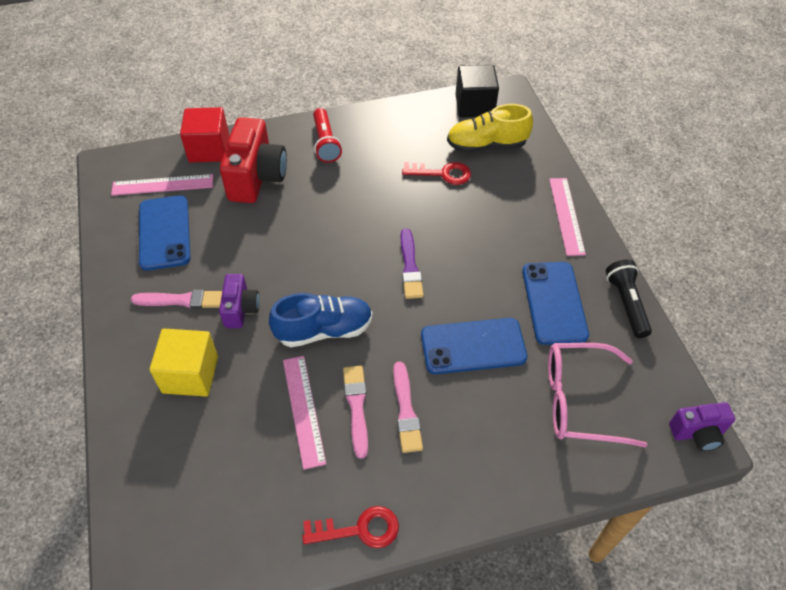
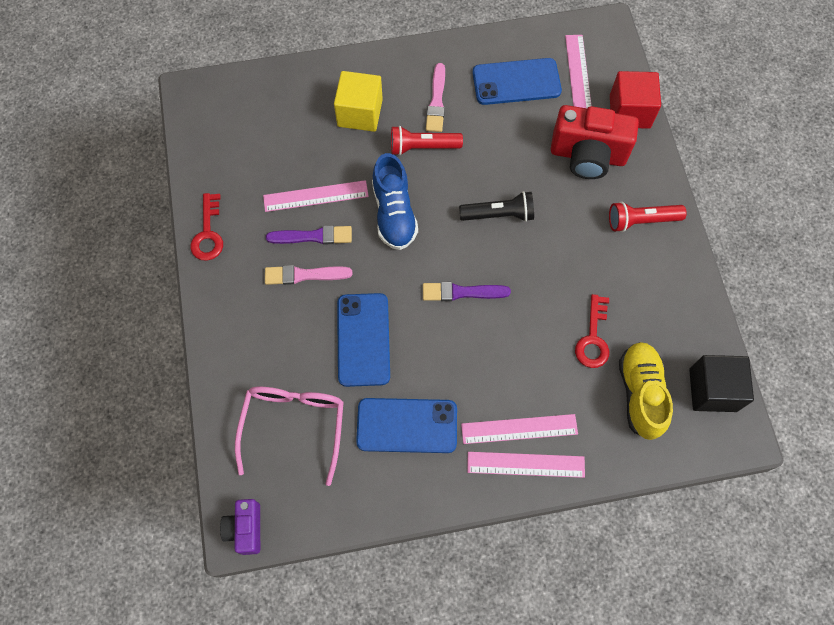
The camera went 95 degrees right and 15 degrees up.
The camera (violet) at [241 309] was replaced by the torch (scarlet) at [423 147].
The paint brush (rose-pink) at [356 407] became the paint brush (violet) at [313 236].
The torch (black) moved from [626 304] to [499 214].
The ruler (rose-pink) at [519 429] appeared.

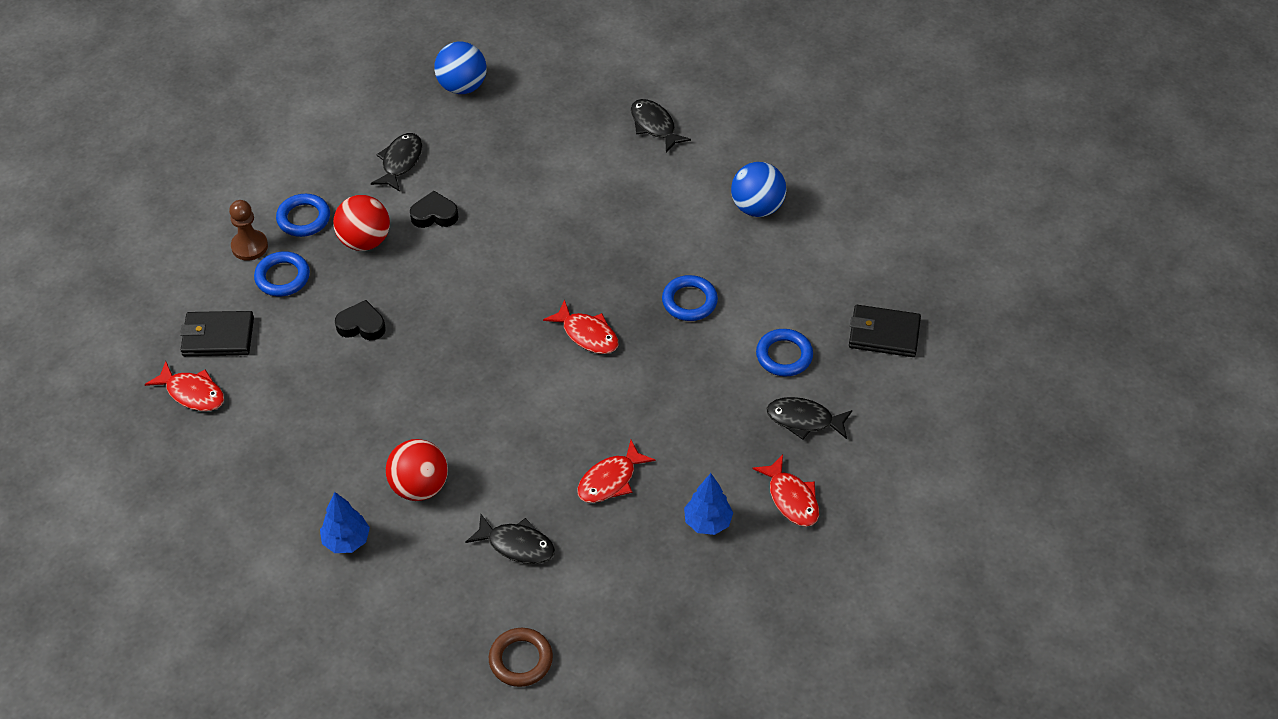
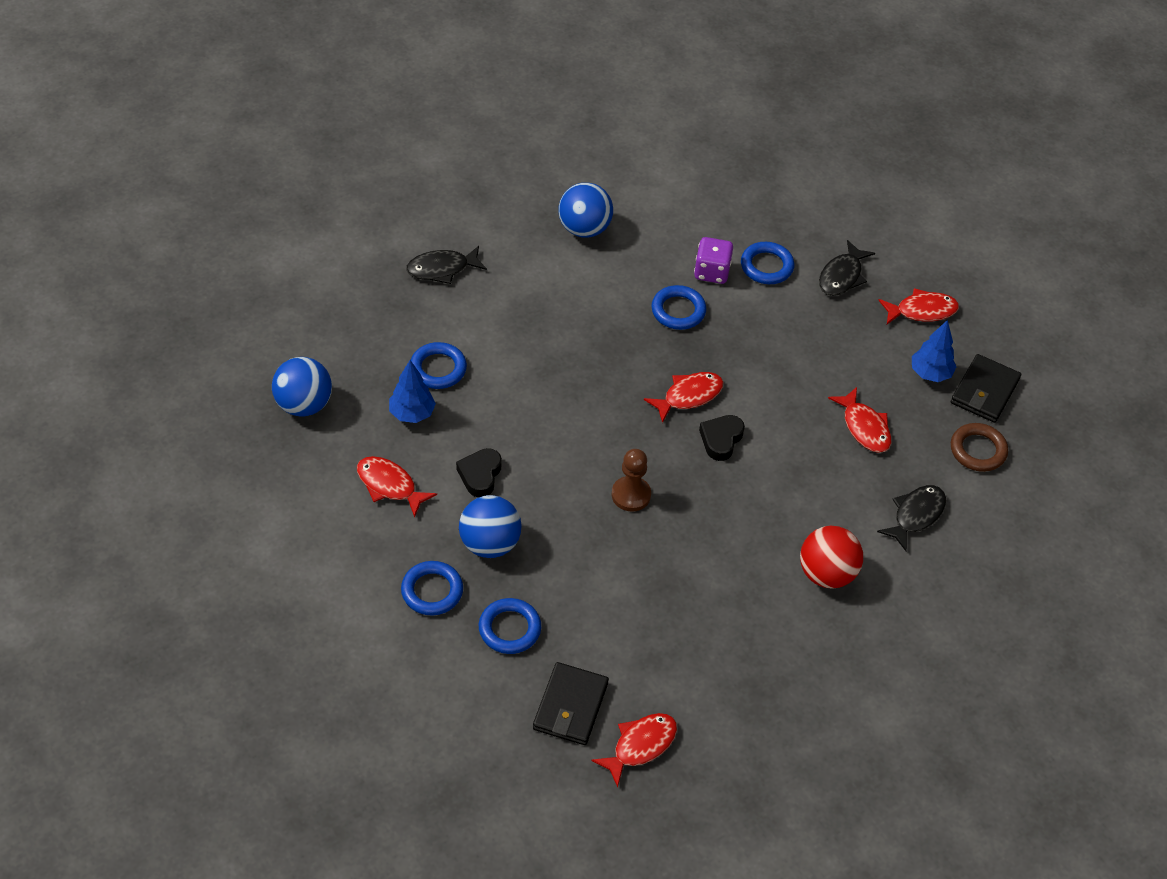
The camera went 75 degrees left and 0 degrees up.
The chess pawn (russet) moved from [249 246] to [631 495].
The tree (cobalt) moved from [346 541] to [412 413].
The play ball (scarlet) at [364 241] became the play ball (cobalt) at [489 544].
The heart shape (black) moved from [361 325] to [721 440].
The toy fish (black) at [400 162] became the toy fish (scarlet) at [389 485].
The ring (russet) moved from [521 660] to [978 450].
The card wallet (black) moved from [884 334] to [984 391].
The ring (cobalt) at [438 369] appeared.
The die (violet) at [711 272] appeared.

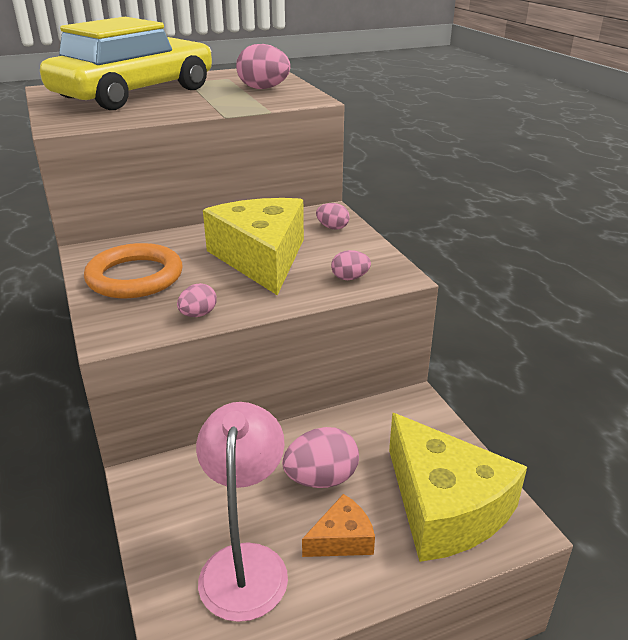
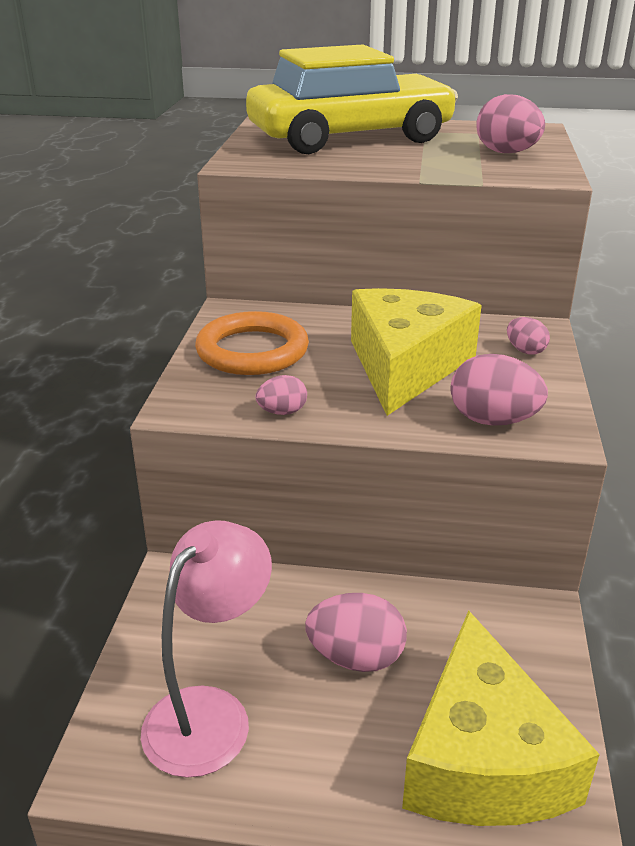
The camera went 30 degrees right and 0 degrees up.
The piece of cheese (orange-coloured) at [342 539] disappeared.
The toy egg (rose-pink) at [350 278] changed to 1.76 times the size.

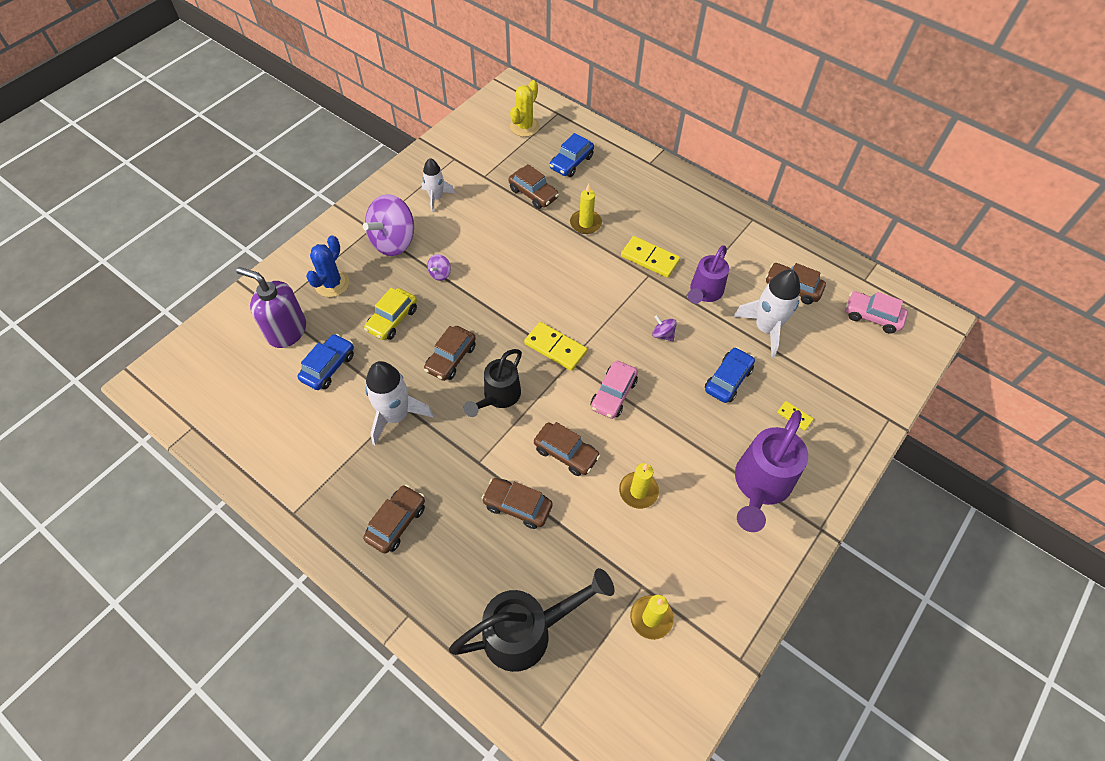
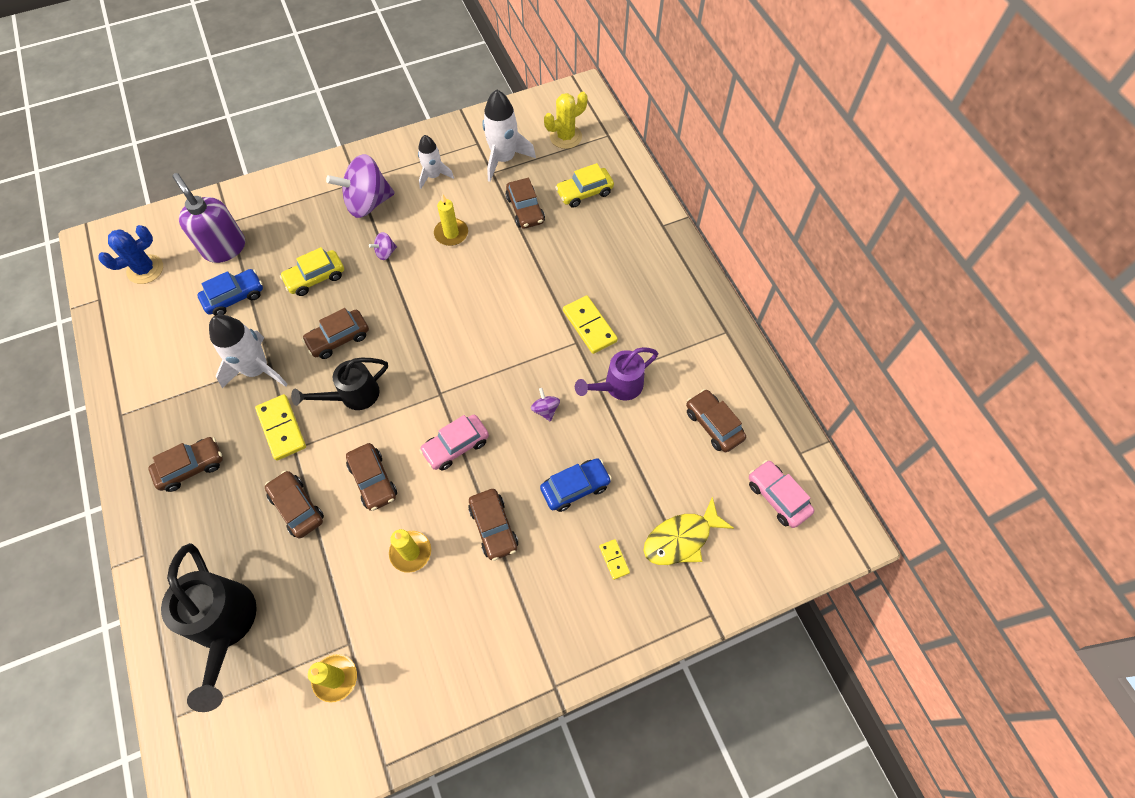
The camera went 30 degrees right and 5 degrees up.
The cactus (cobalt) moved from [332 283] to [145 269].
The watering pot (black) at [528 631] turned 60 degrees clockwise.
The domino (golden) moved from [555 348] to [281 428].
The automobile (cobalt) at [571 162] became the automobile (golden) at [584 192].
The pillar candle (golden) moved from [585 223] to [451 233].
The toy rocket (white) moved from [765 328] to [504 159].
The watering pot (violet) at [759 486] disappeared.
The automobile (russet) at [493 527] appeared.
The toy fish (golden) at [681 538] appeared.

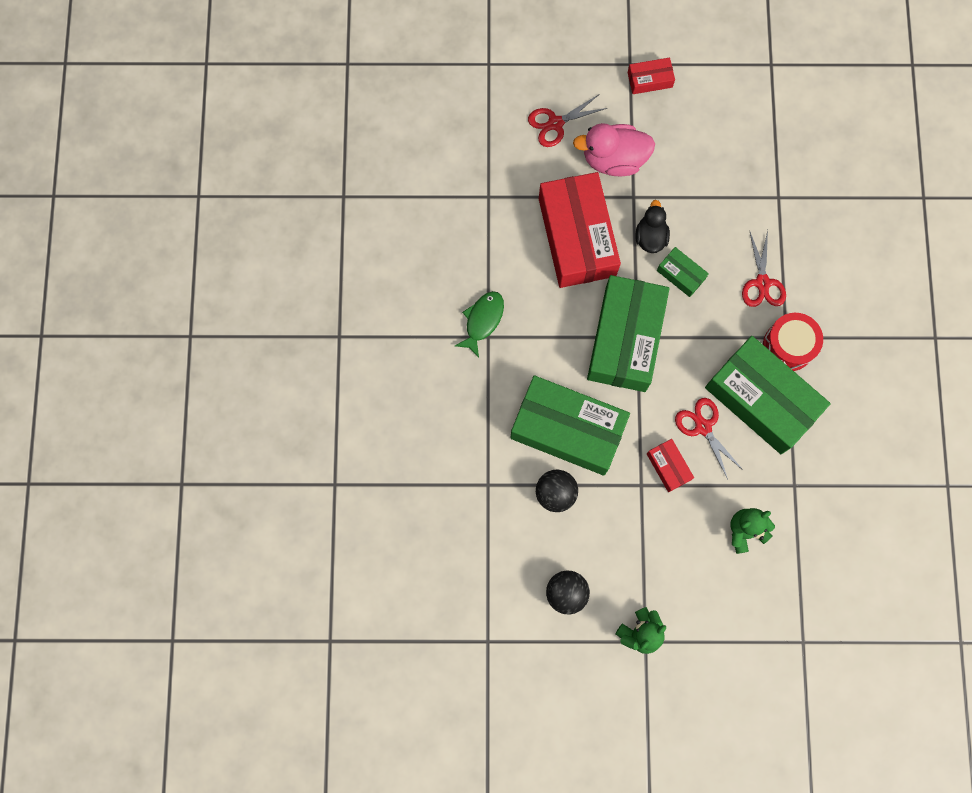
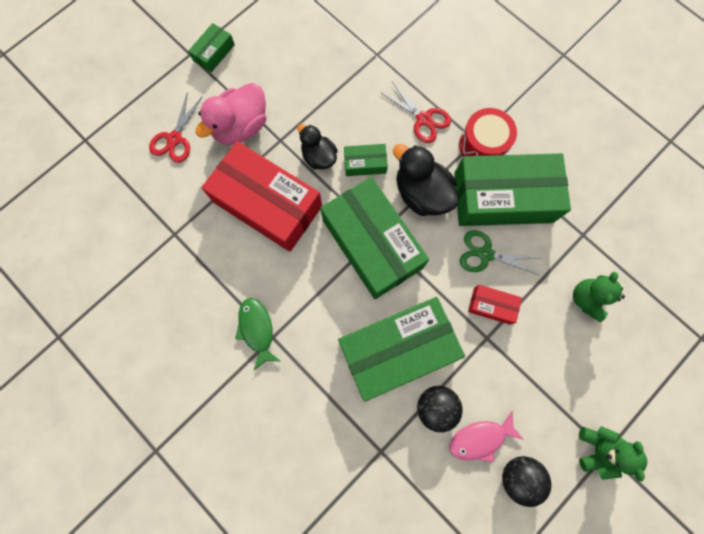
The camera went 45 degrees left and 0 degrees up.
The parcel (scarlet) at [650 80] became the parcel (green) at [214 53].
The scissors (scarlet) at [703 427] became the scissors (green) at [485 254].
The rubber duck (black) at [422 194] appeared.
The toy fish (rose-pink) at [480 438] appeared.

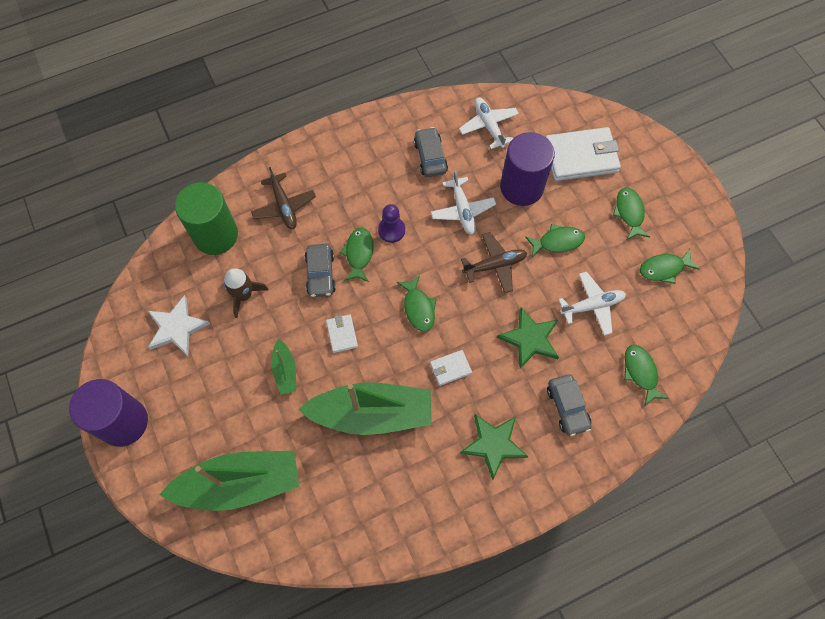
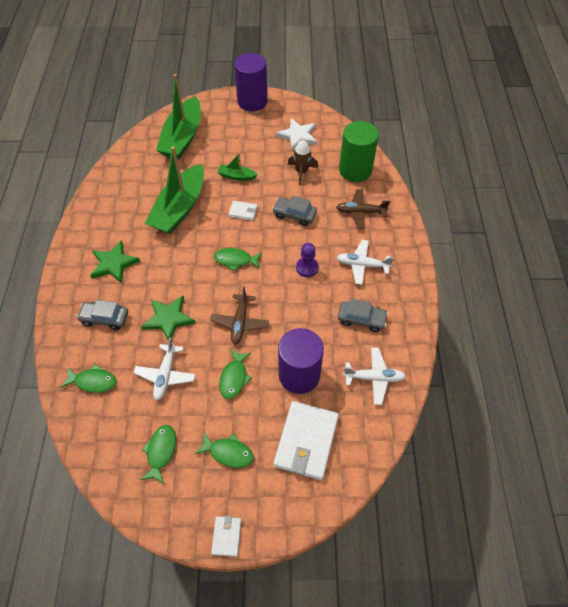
The camera went 115 degrees right and 10 degrees down.
The toy fish (green) at [359 253] disappeared.
The card wallet (white) moved from [450 368] to [226 536].
The toy plane (white) moved from [462 210] to [362 265].

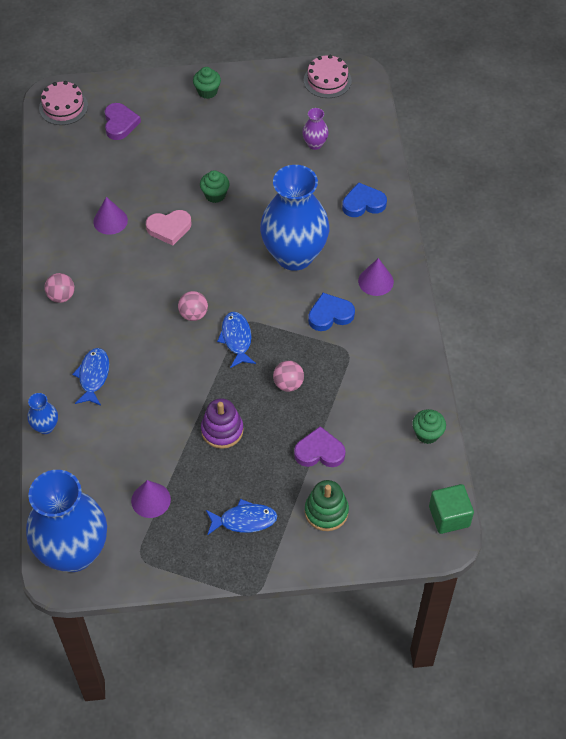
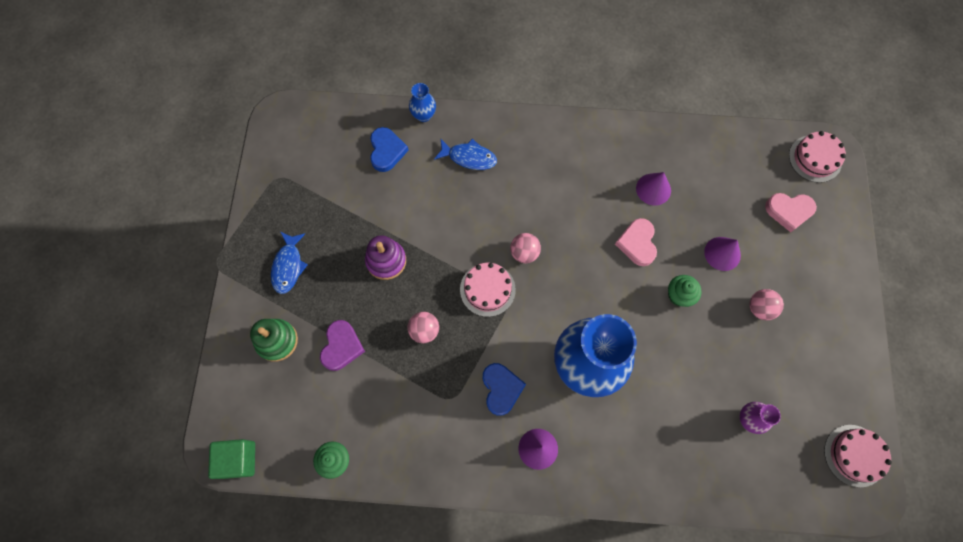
The camera went 100 degrees right and 15 degrees up.
The vase (cobalt) at [74 552] disappeared.
The play ball (rose-pink) moved from [61 296] to [759 308].
The heart shape (violet) at [120 123] became the heart shape (rose-pink) at [788 211].
The solid cone (violet) moved from [151 500] to [722 253].
The fairy cake (green) at [207 91] disappeared.
The toy fish (cobalt) at [236 339] was replaced by the gateau (rose-pink) at [487 289].
The heart shape (cobalt) moved from [363 203] to [386 151].

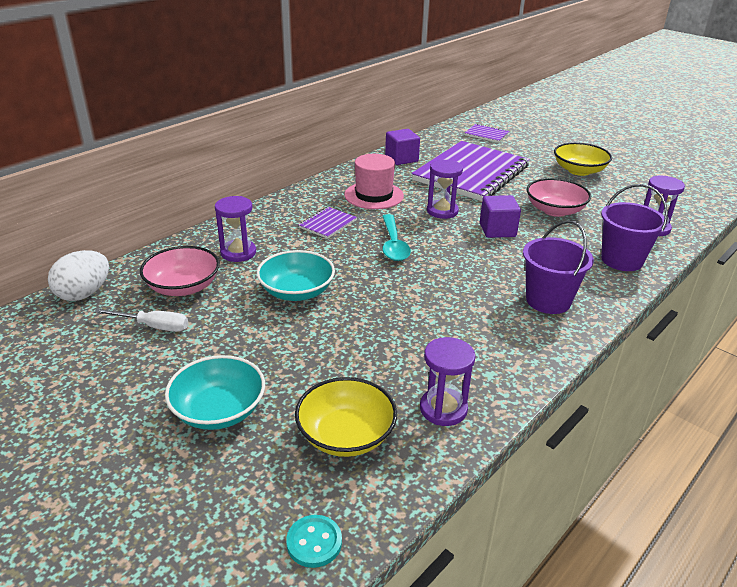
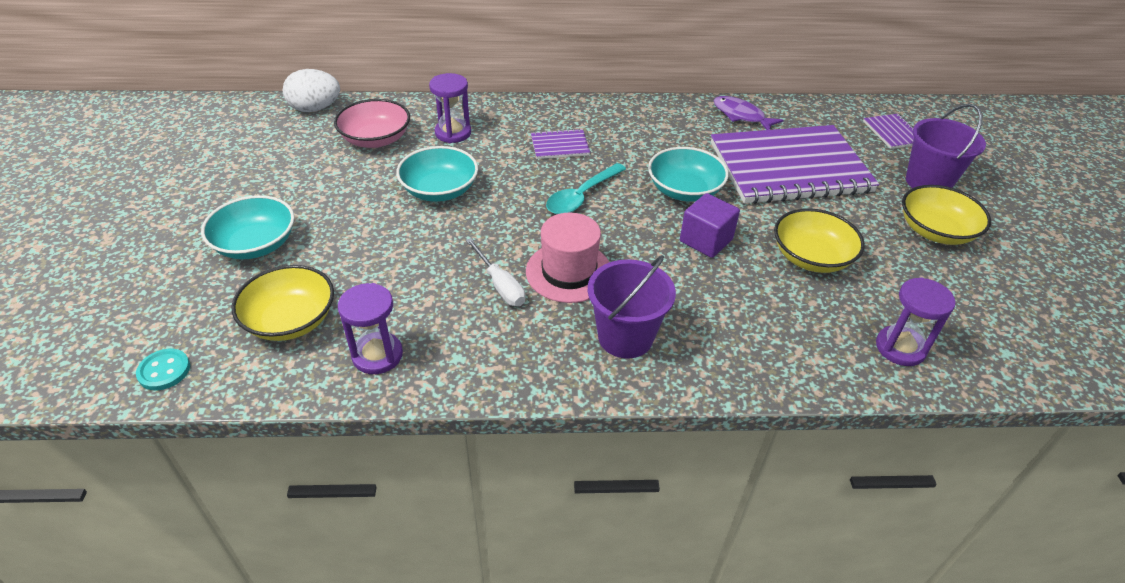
The camera went 45 degrees right and 10 degrees up.
The screwdriver (white) moved from [153 326] to [500 285].
The top hat (rose-pink) moved from [374 195] to [569 272].
The cube (violet) at [401 159] was replaced by the toy fish (violet) at [741 116].
The sandglass (violet) at [442 211] was replaced by the serving bowl (turquoise) at [684 190].
The serving bowl (rose-pink) at [555 210] became the serving bowl (golden) at [811 257].
The pail (violet) moved from [622 260] to [928 182].

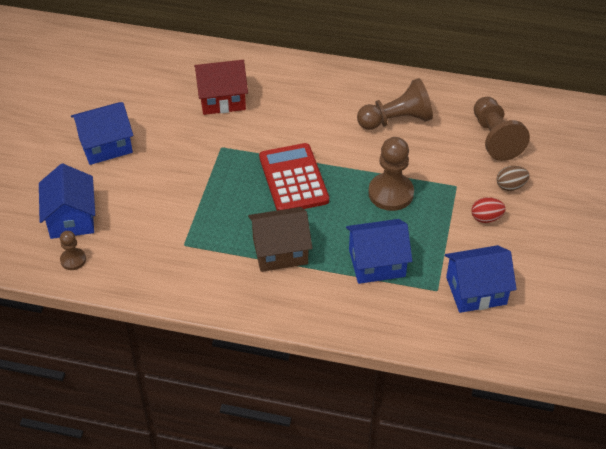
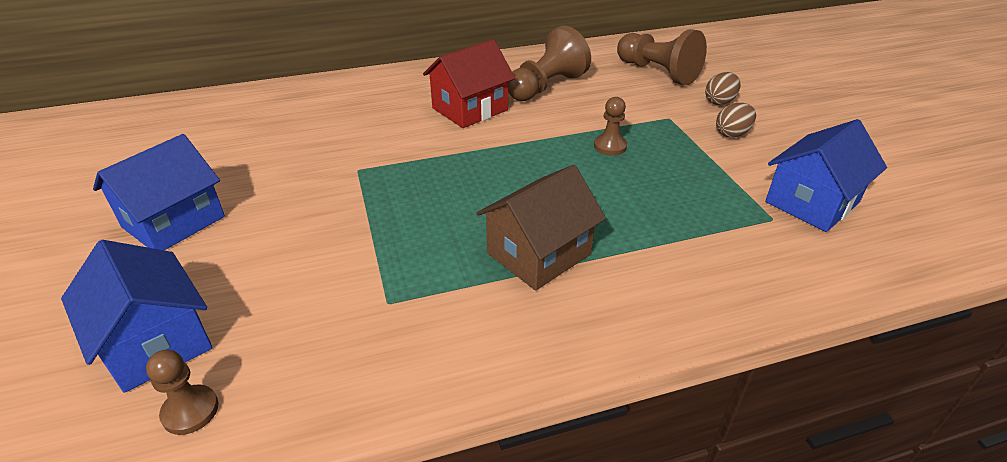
The camera went 30 degrees left and 10 degrees down.
The house (scarlet) moved from [222 99] to [470 109].
The calculator (scarlet) at [293 179] disappeared.
The house (cobalt) at [377 263] disappeared.
The chess pawn (russet) at [391 193] changed to 0.53 times the size.
The toy egg (scarlet) at [486 218] became the toy egg (russet) at [732 134].

